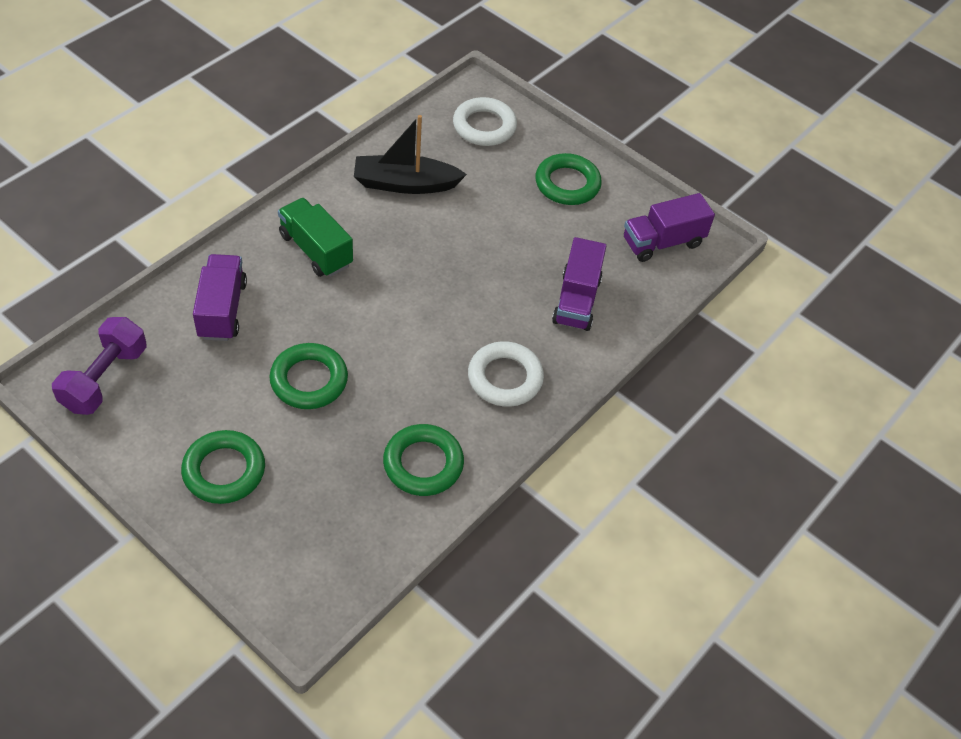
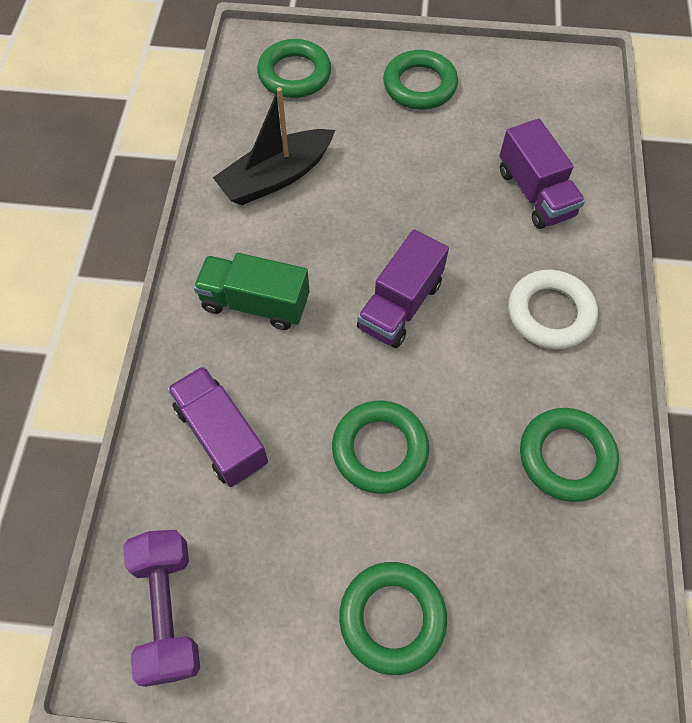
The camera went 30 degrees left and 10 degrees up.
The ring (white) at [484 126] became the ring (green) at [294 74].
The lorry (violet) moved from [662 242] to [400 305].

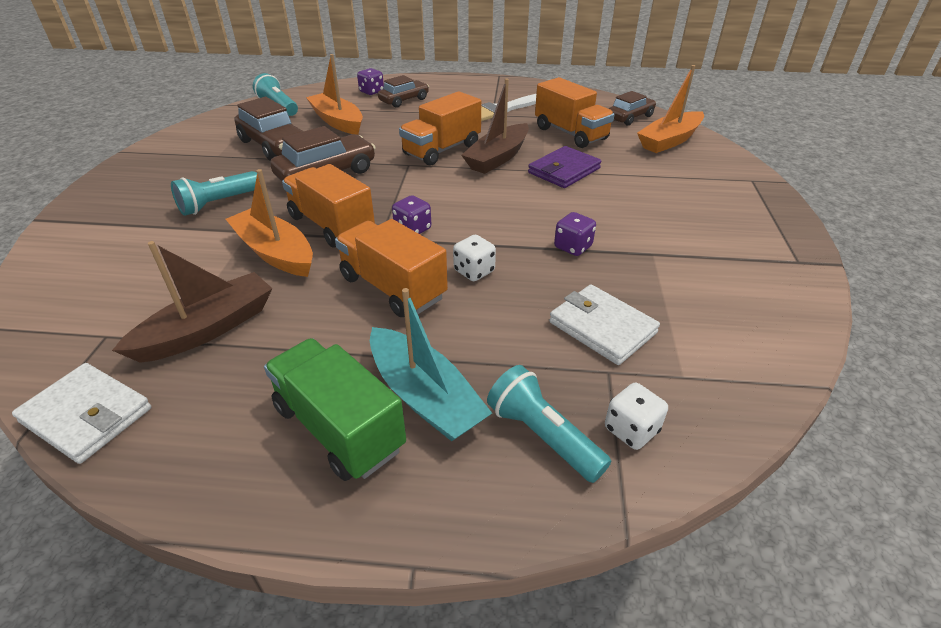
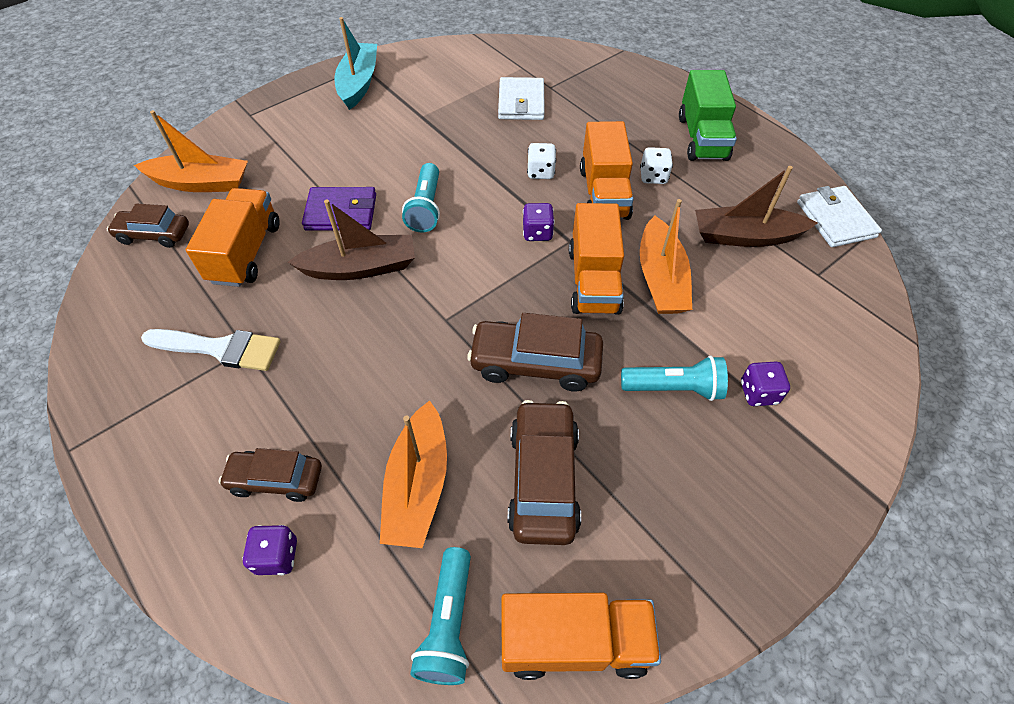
The camera went 135 degrees left and 15 degrees up.
The toy boat (turquoise) moved from [424 396] to [359 83].
The lorry (orange-coloured) moved from [442 150] to [574 641].
The torch (turquoise) moved from [542 435] to [426 208].
The die (violet) moved from [573 247] to [758 393].
The die (white) moved from [631 430] to [653 177].

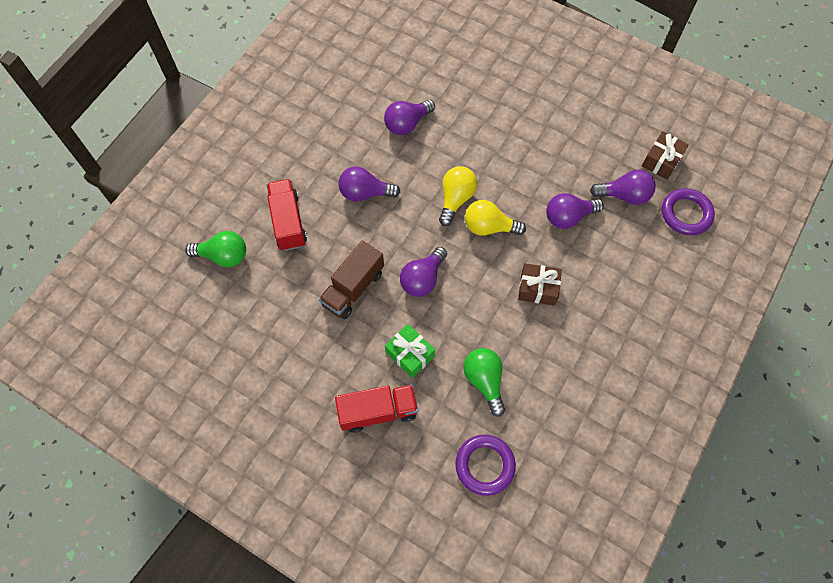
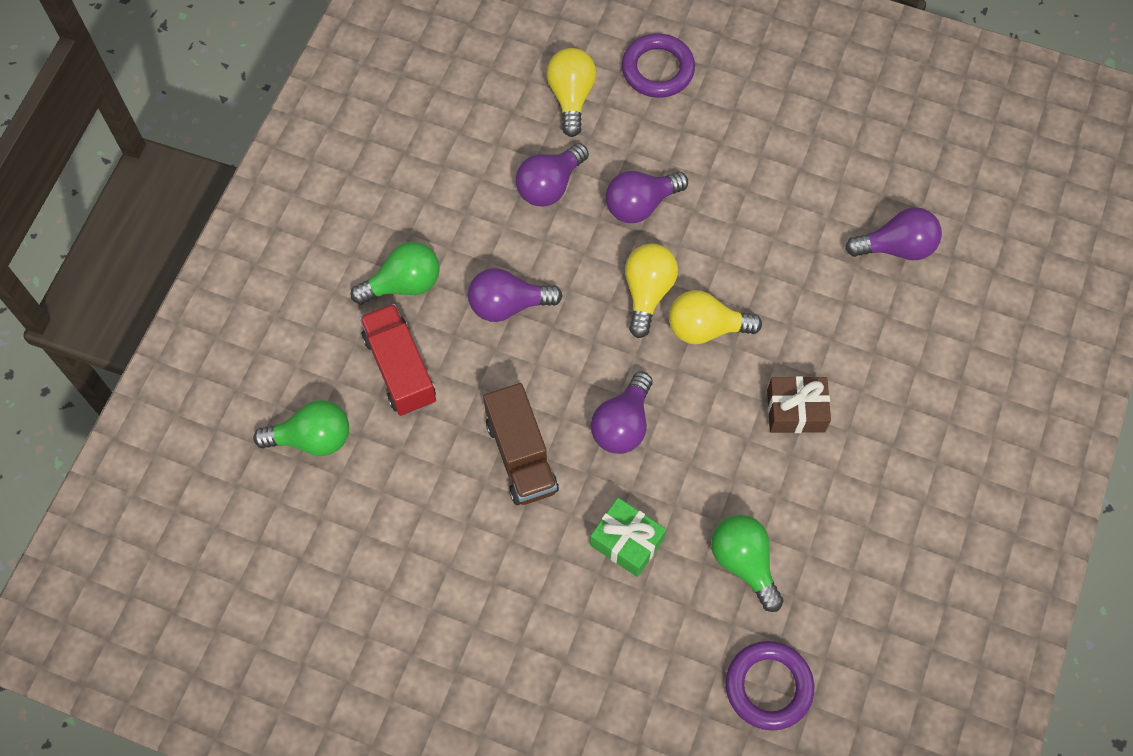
The camera went 10 degrees left and 0 degrees up.
The lorry (russet) at [353 288] turned 45 degrees counterclockwise.
The lorry (scarlet) at [378 411] disappeared.
The bulb (violet) moved from [568 217] to [640 205].
The wrapped gift (russet) at [661 161] disappeared.
The ring (violet) moved from [686 214] to [657 69].
The bulb (green) at [403 284] appeared.
The bulb (golden) at [571 97] appeared.

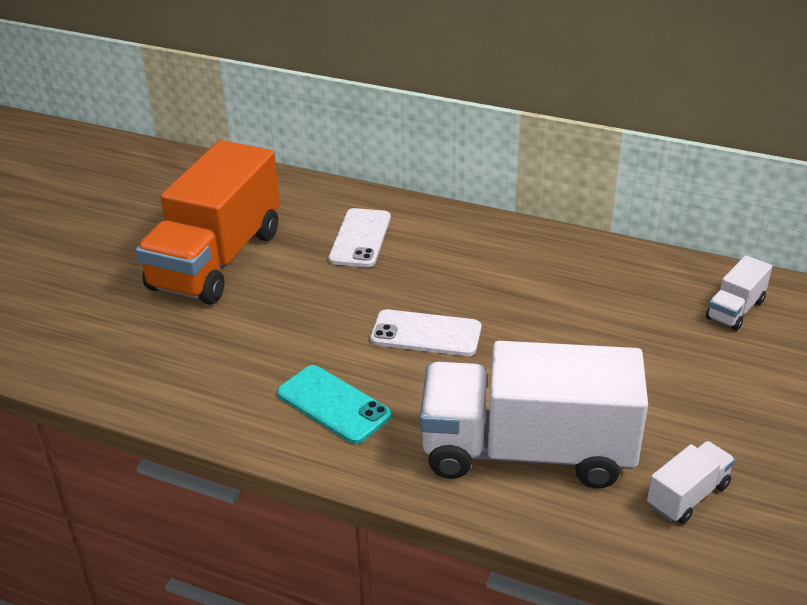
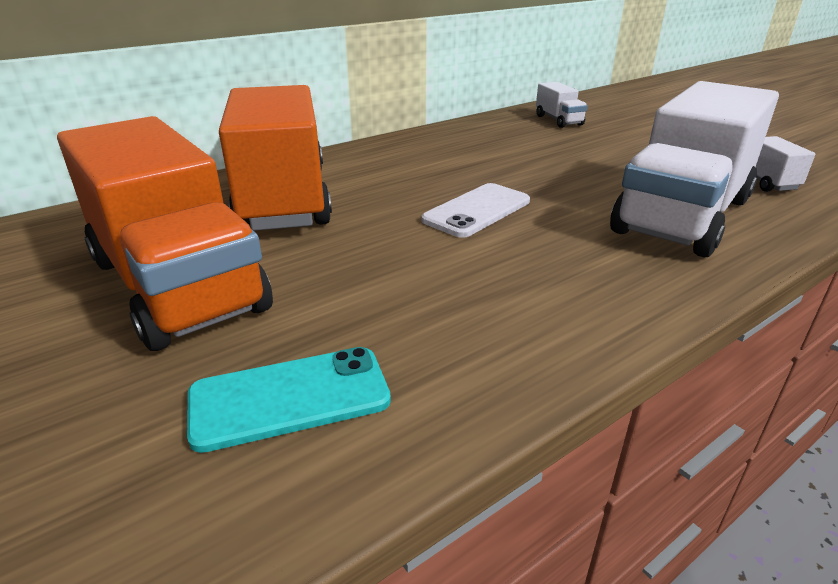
The camera went 60 degrees left and 5 degrees down.
The mobile phone (turquoise) moved from [333 404] to [289 398].
The mobile phone (white) at [360 238] was replaced by the lorry (orange-coloured) at [283 199].

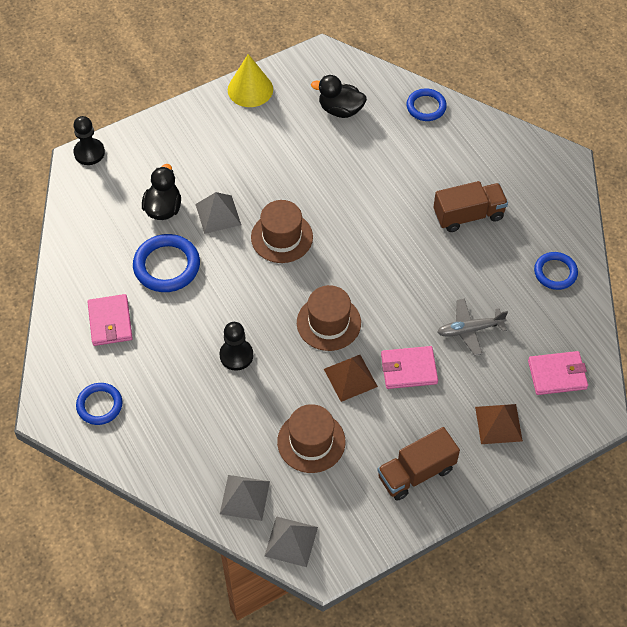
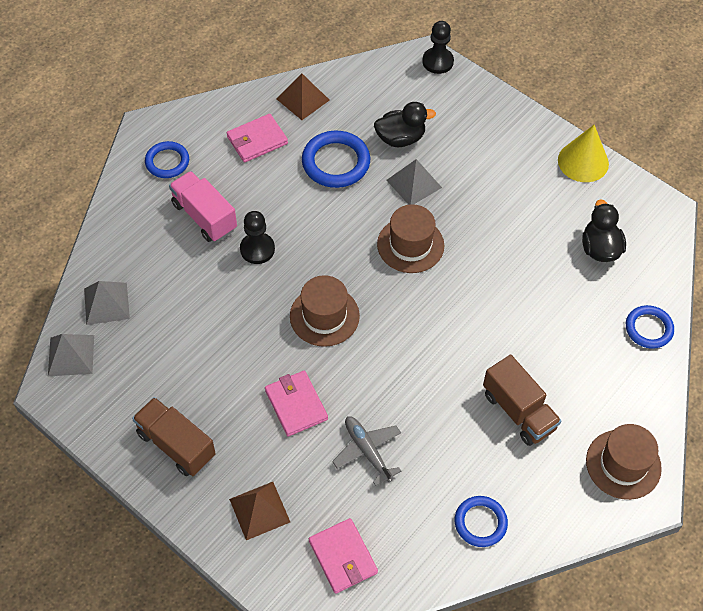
The camera went 70 degrees right and 0 degrees up.
The top hat (russet) moved from [311 442] to [623 464].
The pyramid (russet) moved from [350 377] to [303 99].
The lorry (rose-pink) at [204 216] appeared.

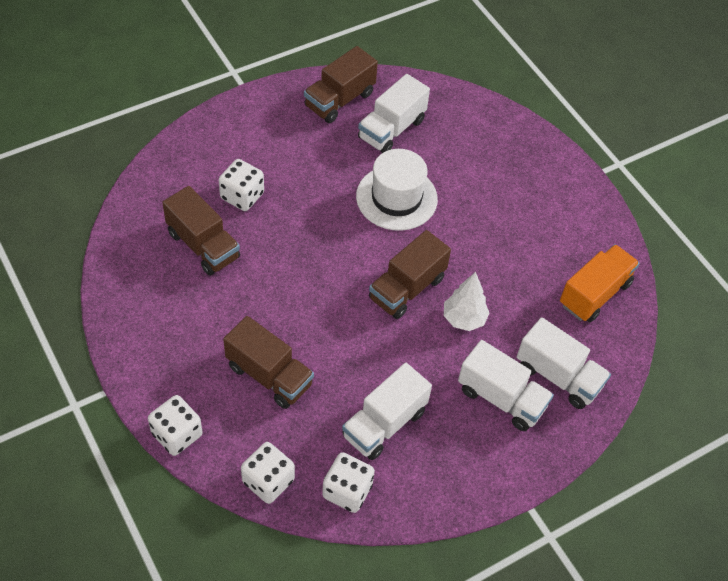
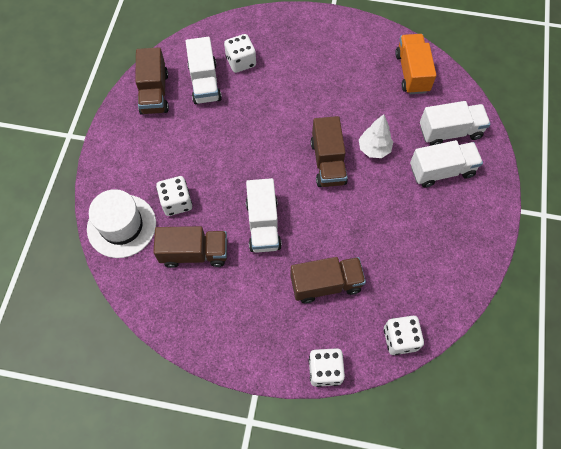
The camera went 45 degrees left and 10 degrees up.
The die (white) moved from [347 491] to [241 62].
The lorry (white) moved from [384 424] to [263 224].
The top hat (white) moved from [396 198] to [121 226].

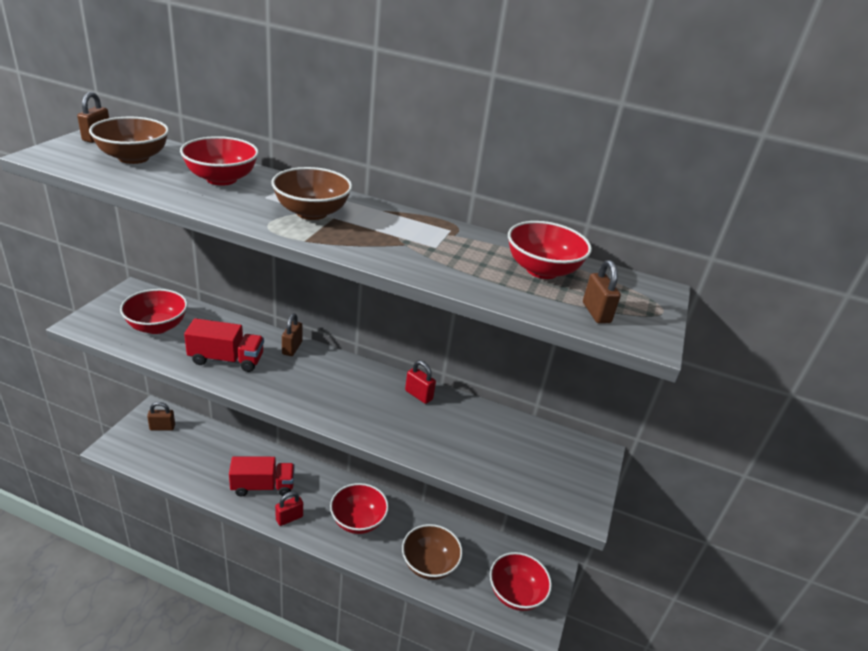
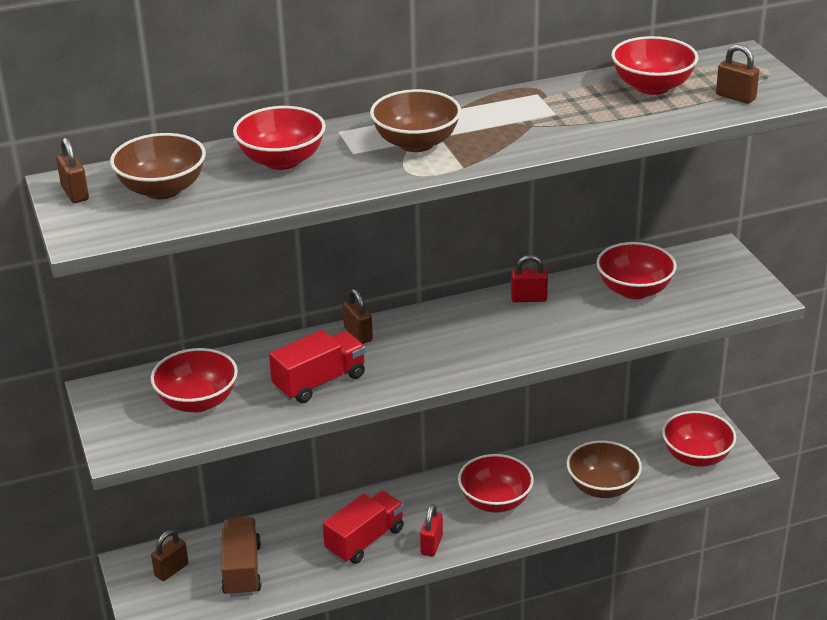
The camera went 35 degrees left and 0 degrees up.
The lorry (russet) at [242 570] appeared.
The serving bowl (scarlet) at [634 290] appeared.

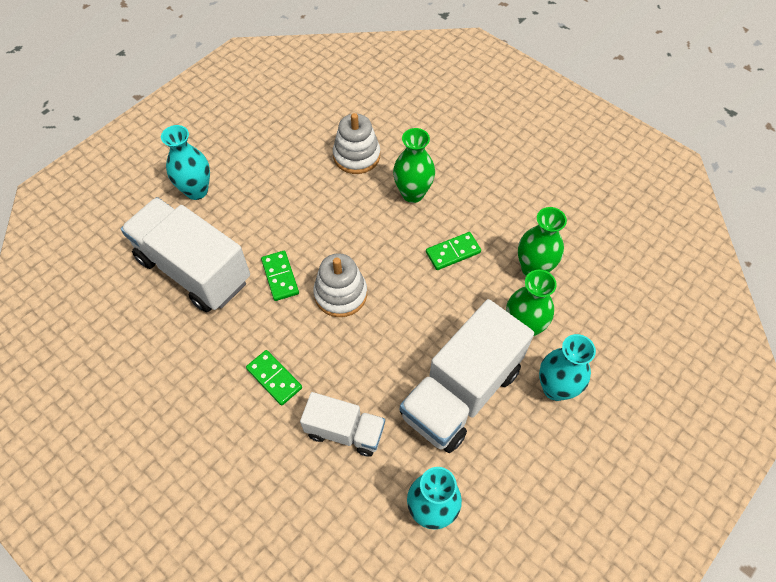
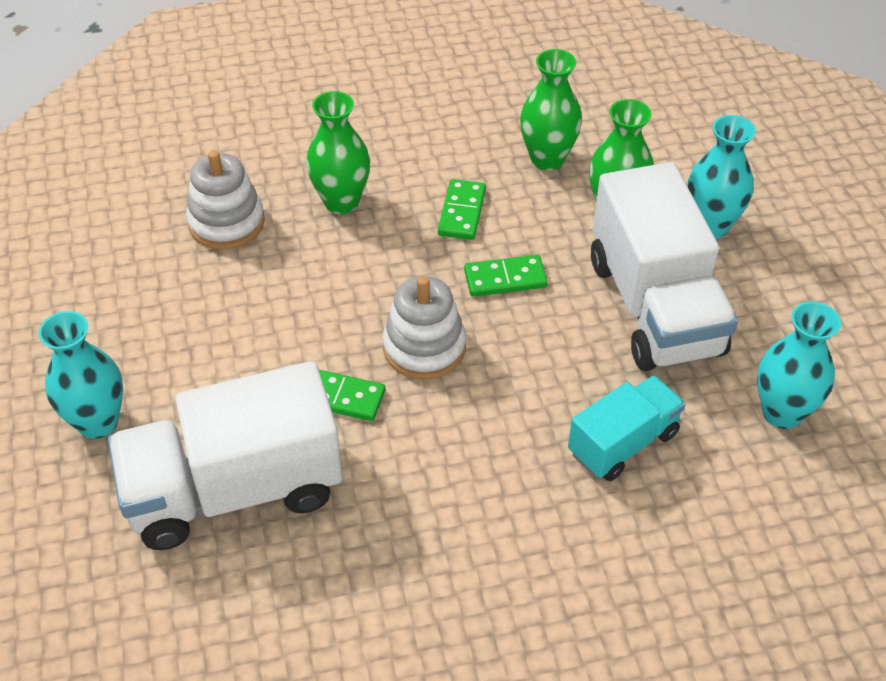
The camera went 55 degrees left and 10 degrees down.
The domino (green) moved from [274 378] to [505 278].
The lorry (white) at [345 431] became the lorry (turquoise) at [623 443].

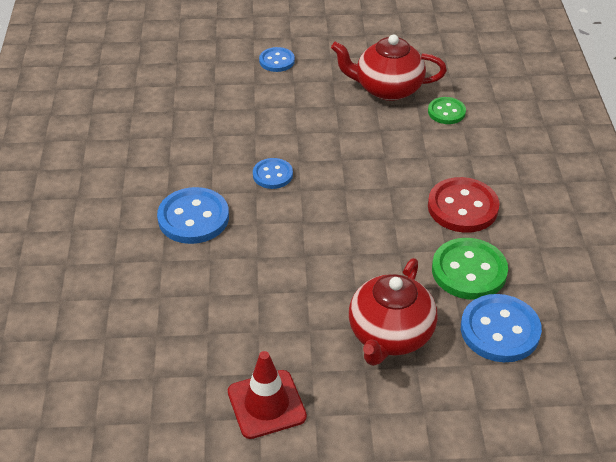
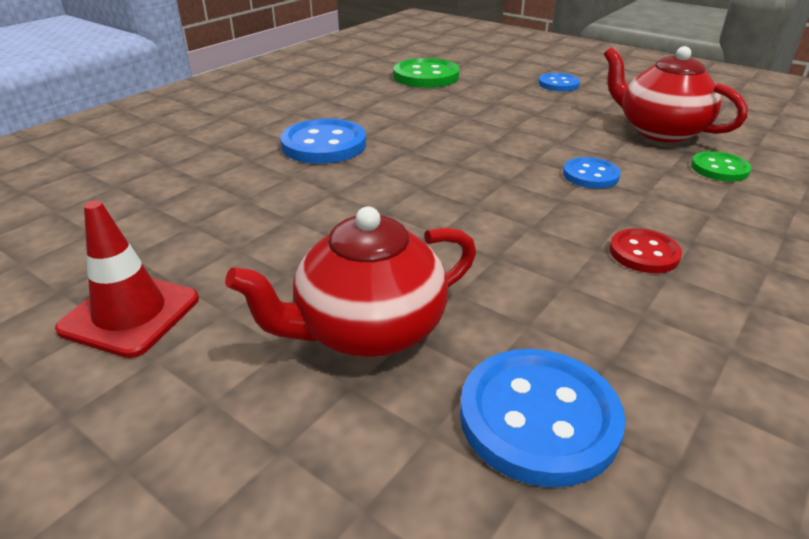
The camera went 40 degrees right and 10 degrees down.
The sewing button (cobalt) moved from [272 175] to [590 175].
The sewing button (scarlet) at [462 207] changed to 0.59 times the size.
The sewing button (green) moved from [469 271] to [426 76].

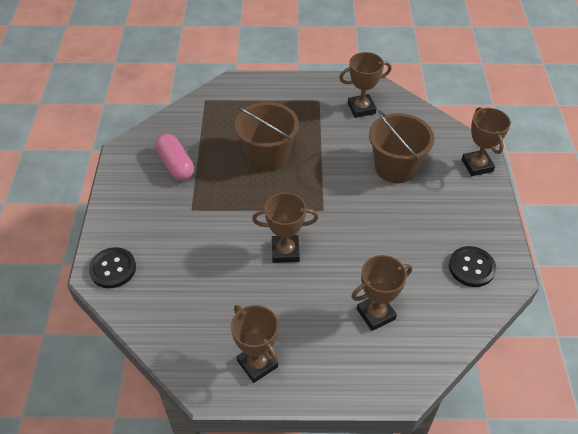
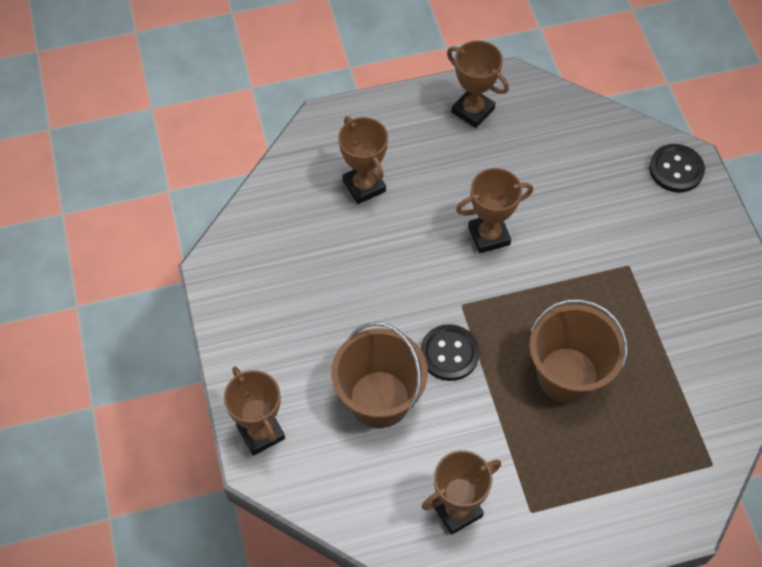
The camera went 165 degrees right and 10 degrees up.
The pill (rose-pink) at [176 165] disappeared.
The award cup (russet) at [376 314] turned 75 degrees counterclockwise.
The sewing button (black) moved from [471 267] to [449 353].

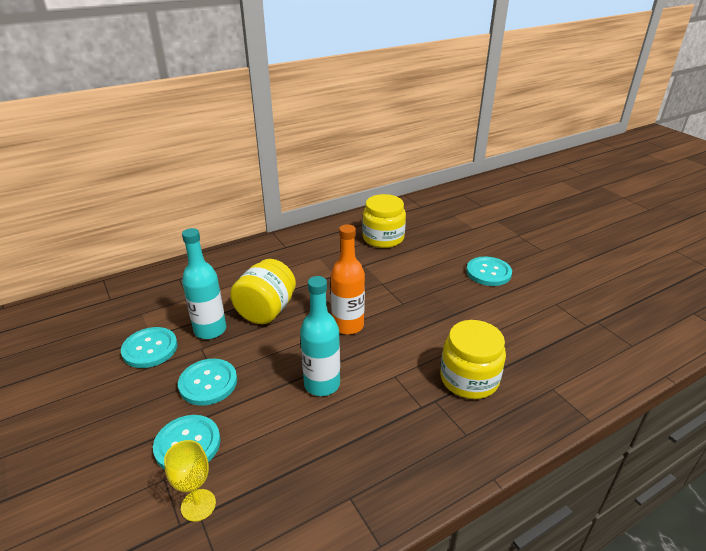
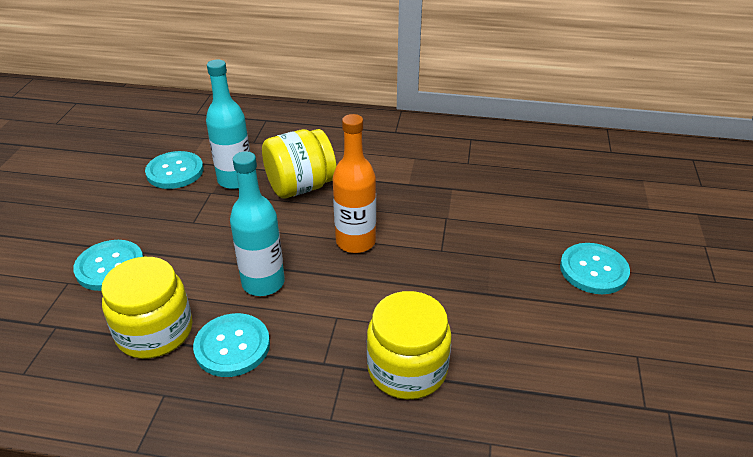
The camera went 40 degrees right and 5 degrees up.
The chalice (golden) at [198 505] disappeared.
The sewing button (turquoise) moved from [208 383] to [232 346].
The jam jar (golden) moved from [383 238] to [155 331].

